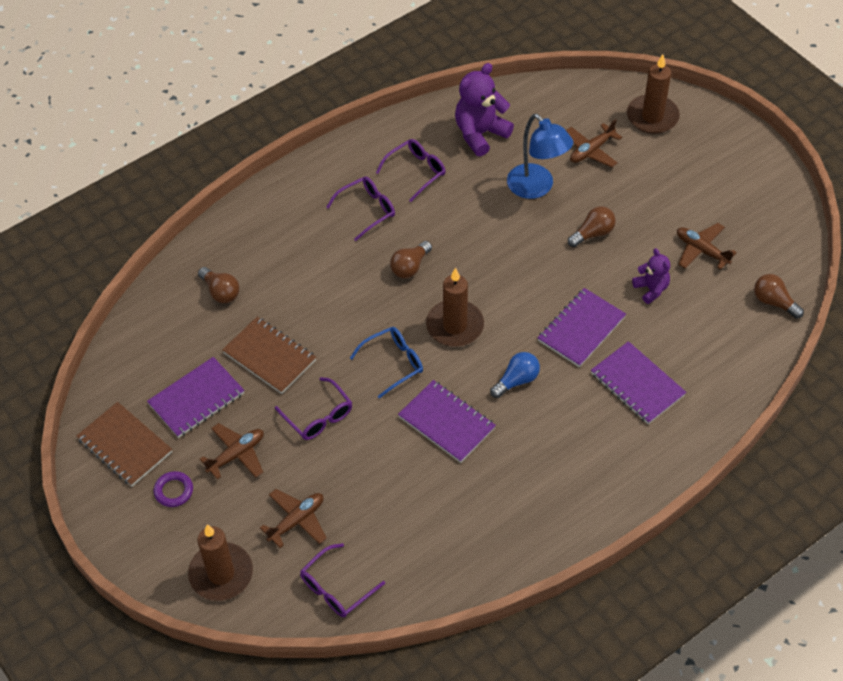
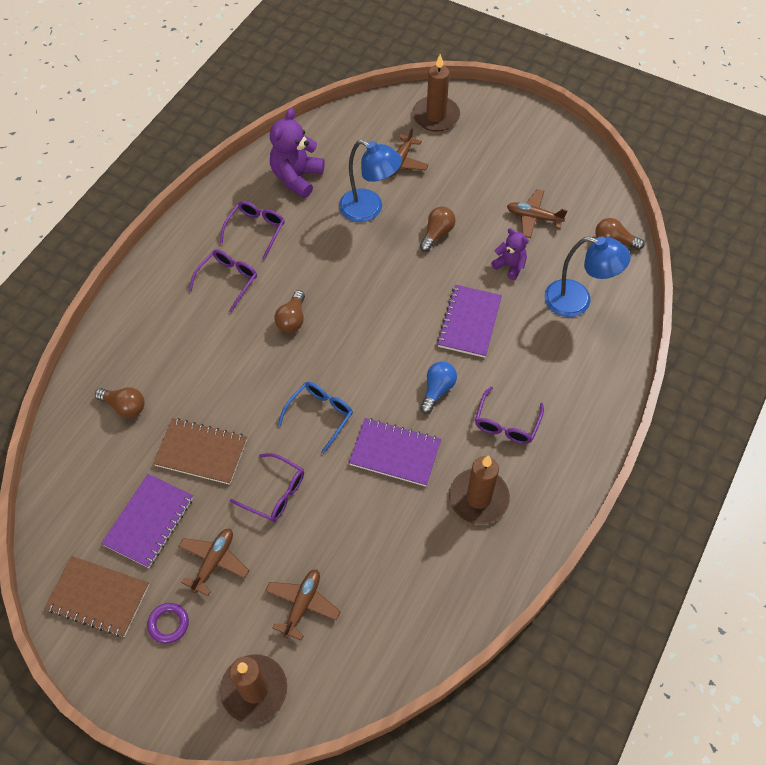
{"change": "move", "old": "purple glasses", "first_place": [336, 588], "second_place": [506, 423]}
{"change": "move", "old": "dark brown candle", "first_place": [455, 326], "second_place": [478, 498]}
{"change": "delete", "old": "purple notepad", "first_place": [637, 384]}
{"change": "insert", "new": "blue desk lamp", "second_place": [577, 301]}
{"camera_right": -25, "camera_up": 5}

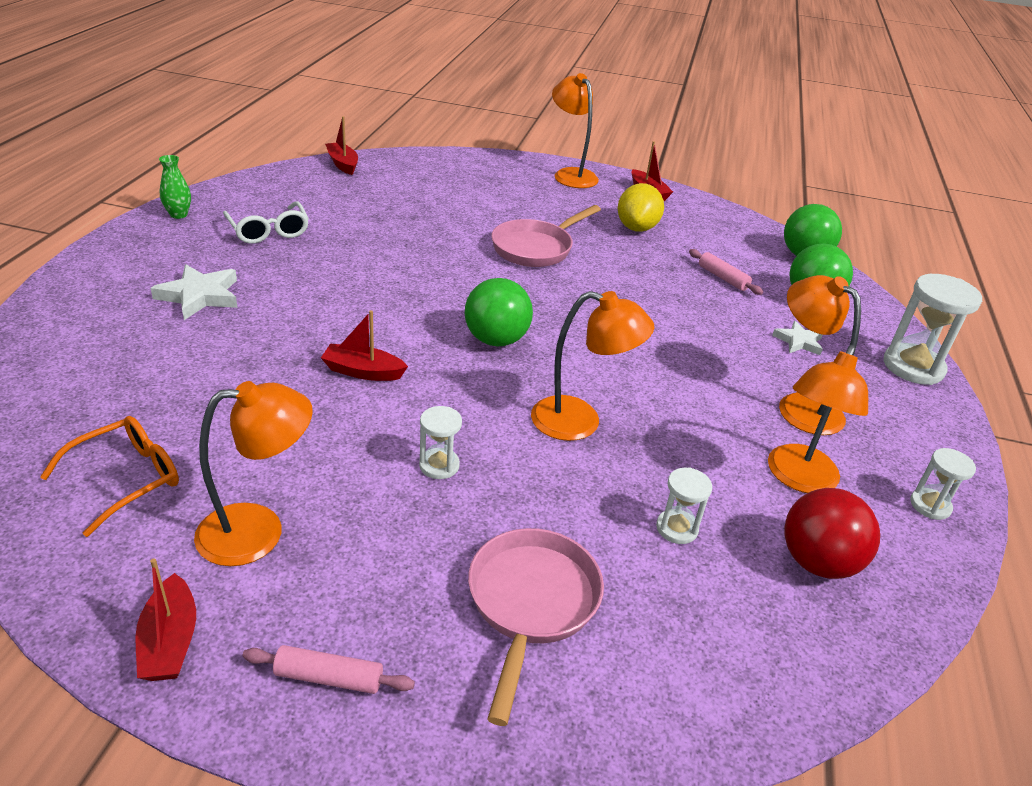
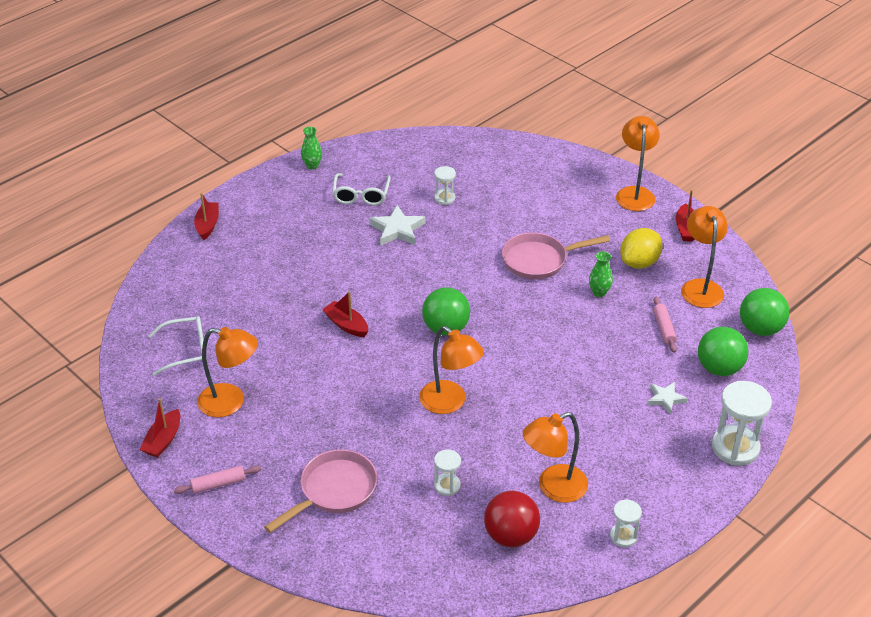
{"change": "recolor", "old": "orange-coloured glasses", "new": "snow-white glasses", "first_place": [127, 479], "second_place": [186, 350]}
{"change": "move", "old": "snow-white star", "first_place": [199, 296], "second_place": [397, 229]}
{"change": "rotate", "old": "rosy pastry roller", "first_place": [329, 677], "second_place": [218, 484], "degrees": -60}
{"change": "move", "old": "crimson toy boat", "first_place": [343, 164], "second_place": [207, 225]}
{"change": "move", "old": "snow-white sand timer", "first_place": [439, 465], "second_place": [444, 198]}
{"change": "move", "old": "orange-coloured desk lamp", "first_place": [799, 406], "second_place": [700, 287]}
{"change": "insert", "new": "emerald vase", "second_place": [599, 292]}
{"camera_right": 35, "camera_up": 5}

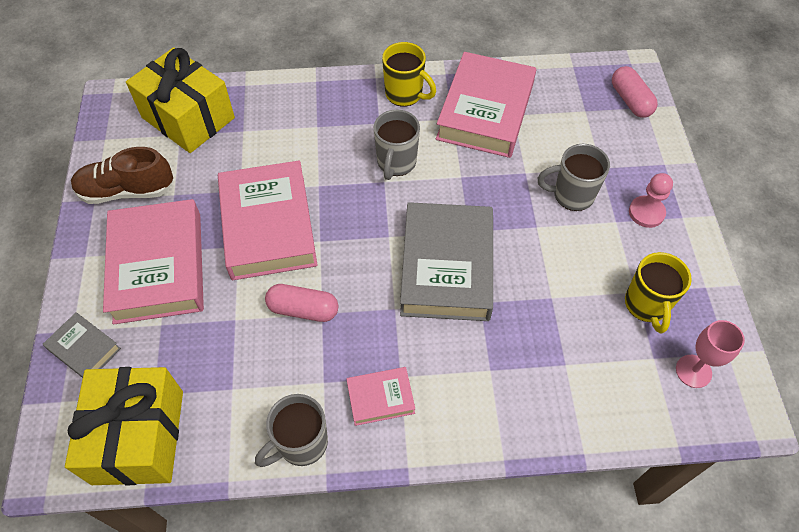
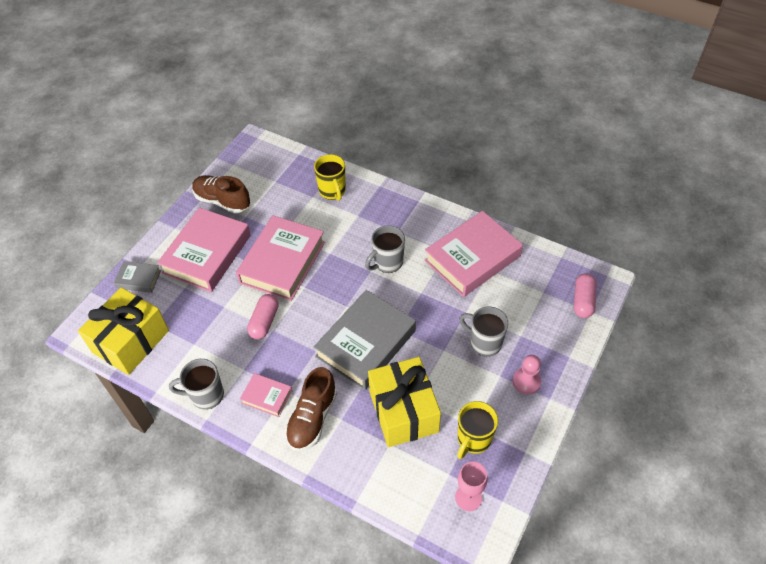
{"change": "rotate", "old": "gray book", "first_place": [84, 349], "second_place": [138, 279], "degrees": -60}
{"change": "move", "old": "bright yellow gift", "first_place": [188, 118], "second_place": [403, 411]}
{"change": "rotate", "old": "rosy capsule", "first_place": [303, 309], "second_place": [264, 322], "degrees": 60}
{"change": "move", "old": "bright yellow mug", "first_place": [405, 94], "second_place": [332, 191]}
{"change": "insert", "new": "dark brown lace-up shoe", "second_place": [312, 418]}
{"camera_right": 35, "camera_up": -5}

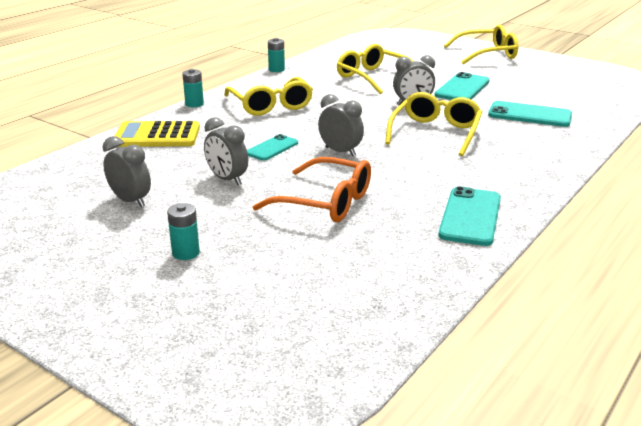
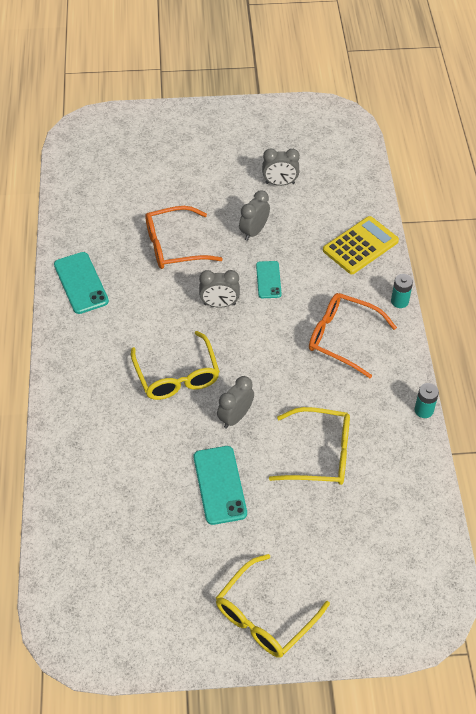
{"change": "delete", "old": "aqua AA battery", "first_place": [186, 253]}
{"change": "rotate", "old": "gray alarm clock", "first_place": [227, 179], "second_place": [254, 231], "degrees": -60}
{"change": "recolor", "old": "bright yellow glasses", "new": "orange-coloured glasses", "first_place": [270, 105], "second_place": [343, 338]}
{"change": "delete", "old": "aqua mobile phone", "first_place": [529, 115]}
{"camera_right": 140, "camera_up": 25}

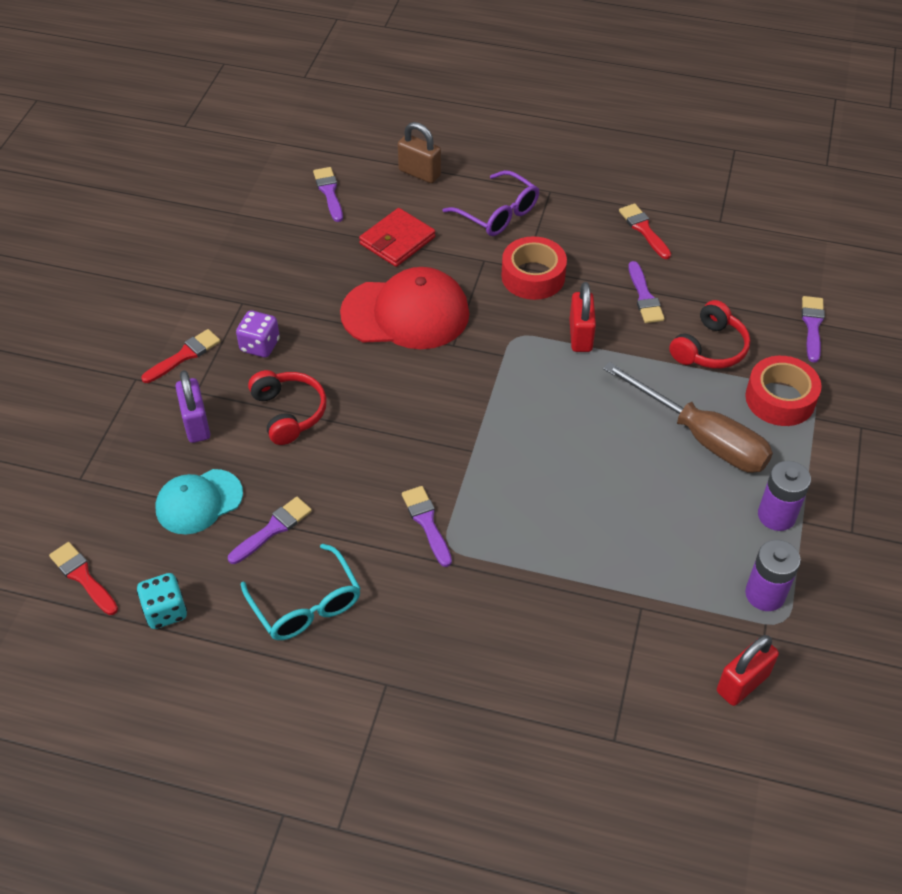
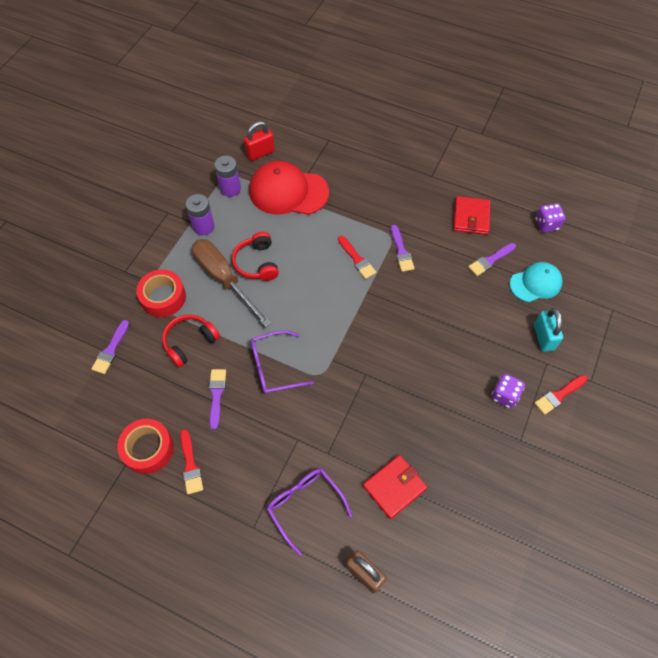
{"change": "move", "old": "crimson paintbrush", "first_place": [82, 577], "second_place": [357, 259]}
{"change": "recolor", "old": "aqua dice", "new": "purple dice", "first_place": [165, 611], "second_place": [546, 224]}
{"change": "recolor", "old": "purple small lock", "new": "aqua small lock", "first_place": [196, 424], "second_place": [543, 337]}
{"change": "replace", "old": "aqua glasses", "new": "crimson card wallet", "first_place": [306, 604], "second_place": [471, 217]}
{"change": "move", "old": "crimson headset", "first_place": [289, 413], "second_place": [257, 263]}
{"change": "delete", "old": "purple paintbrush", "first_place": [329, 192]}
{"change": "move", "old": "crimson baseball cap", "first_place": [406, 313], "second_place": [288, 192]}
{"change": "move", "old": "crimson tape", "first_place": [533, 276], "second_place": [148, 449]}
{"change": "replace", "old": "crimson small lock", "new": "purple glasses", "first_place": [580, 336], "second_place": [274, 367]}
{"camera_right": -170, "camera_up": 10}

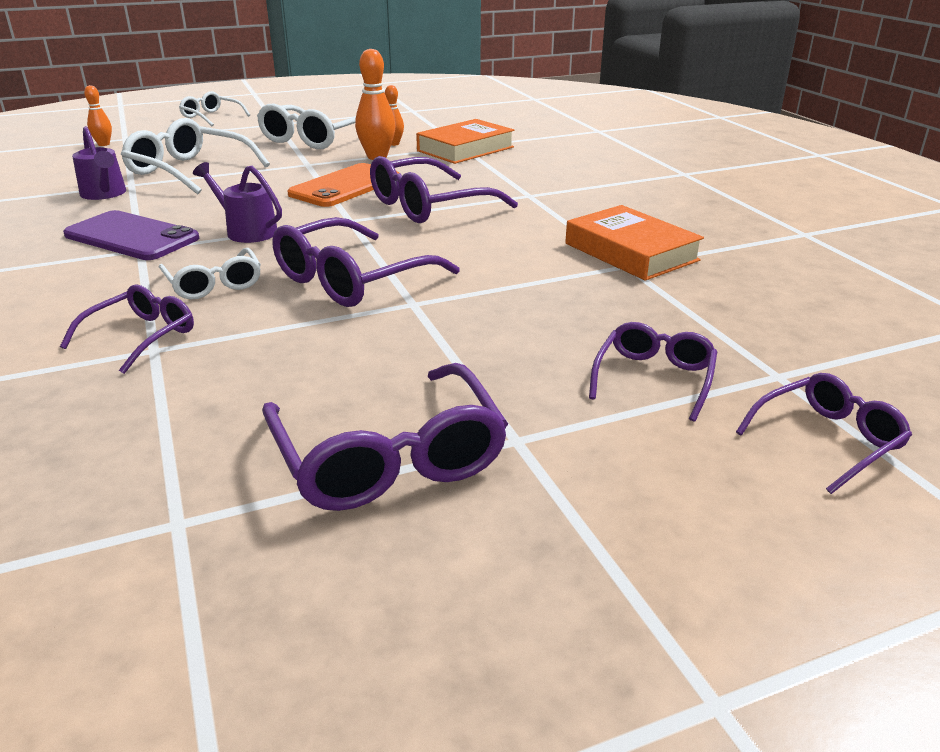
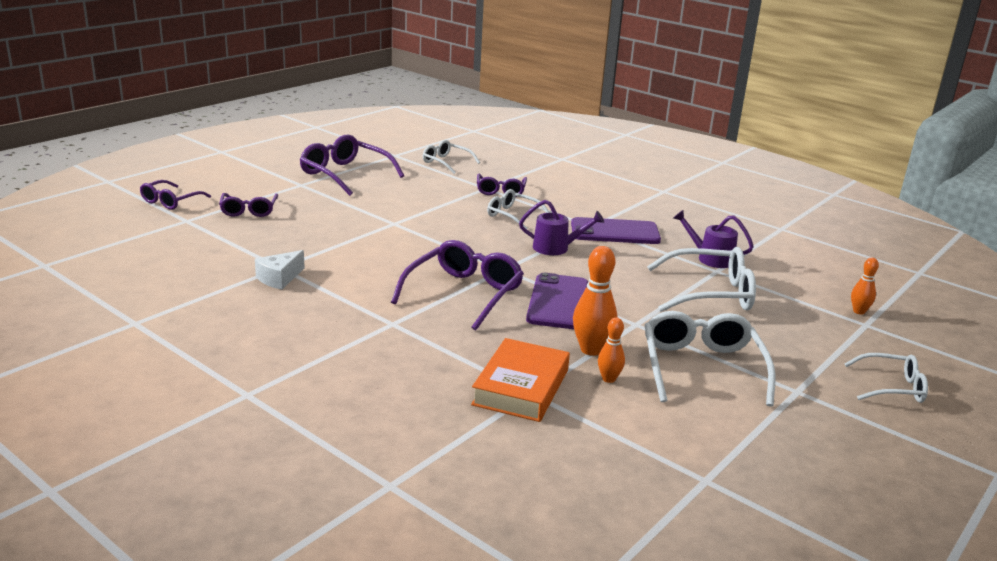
{"change": "delete", "old": "purple glasses", "first_place": [351, 280]}
{"change": "recolor", "old": "orange-coloured mobile phone", "new": "purple mobile phone", "first_place": [345, 186], "second_place": [558, 302]}
{"change": "replace", "old": "orange-coloured book", "new": "snow-white piece of cheese", "first_place": [631, 252], "second_place": [279, 278]}
{"change": "insert", "new": "snow-white glasses", "second_place": [446, 162]}
{"camera_right": 150, "camera_up": -5}

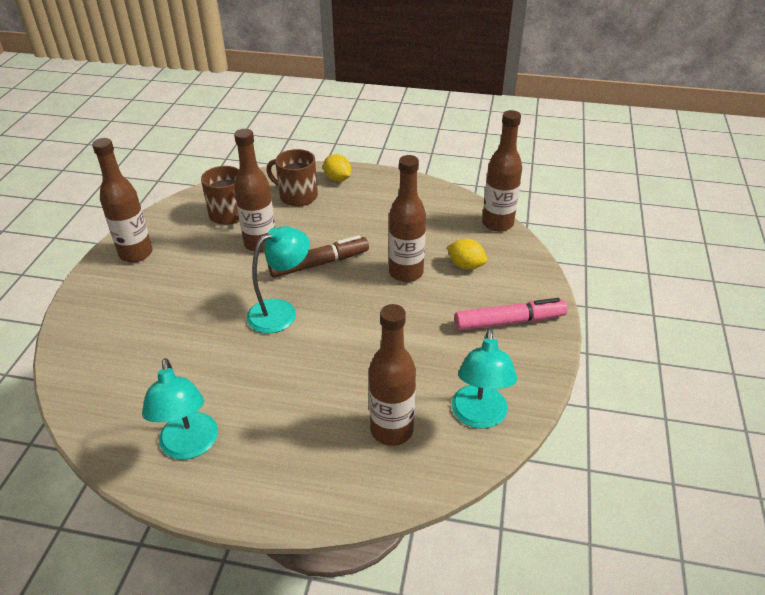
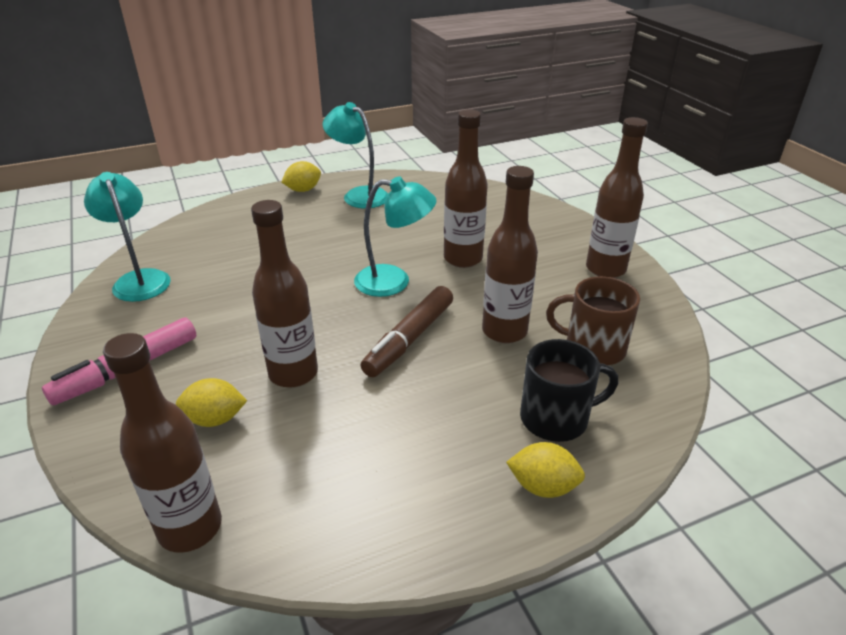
{"change": "rotate", "old": "aqua desk lamp", "first_place": [281, 311], "second_place": [394, 281], "degrees": -105}
{"change": "recolor", "old": "dark brown mug", "new": "ebony mug", "first_place": [297, 196], "second_place": [556, 418]}
{"change": "move", "old": "dark brown flask", "first_place": [391, 430], "second_place": [463, 259]}
{"change": "insert", "new": "bright yellow lemon", "second_place": [303, 190]}
{"camera_right": 145, "camera_up": -5}

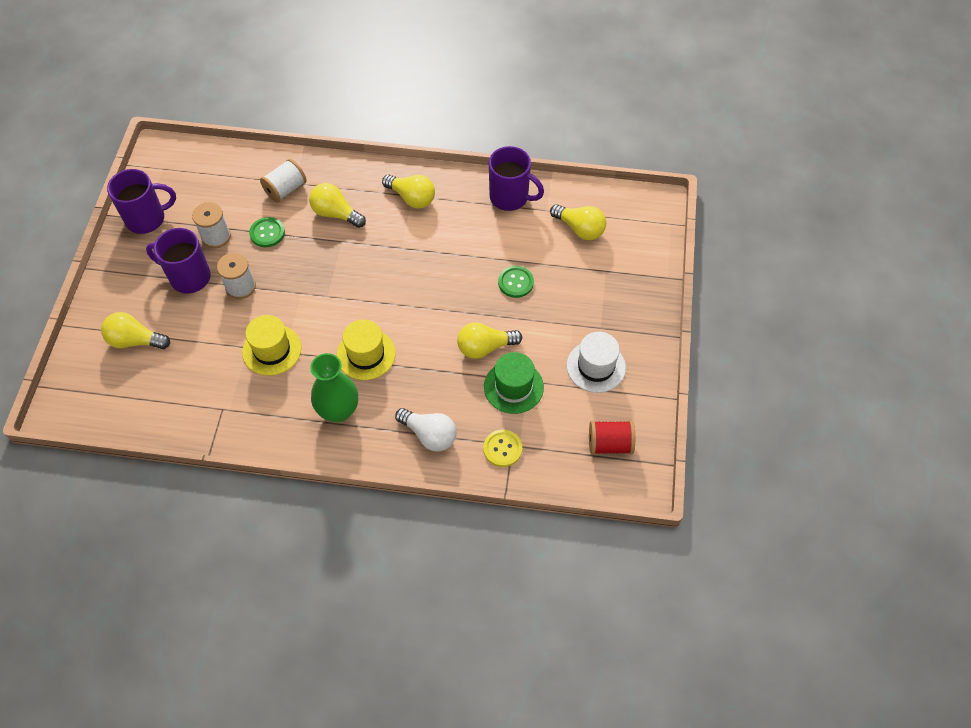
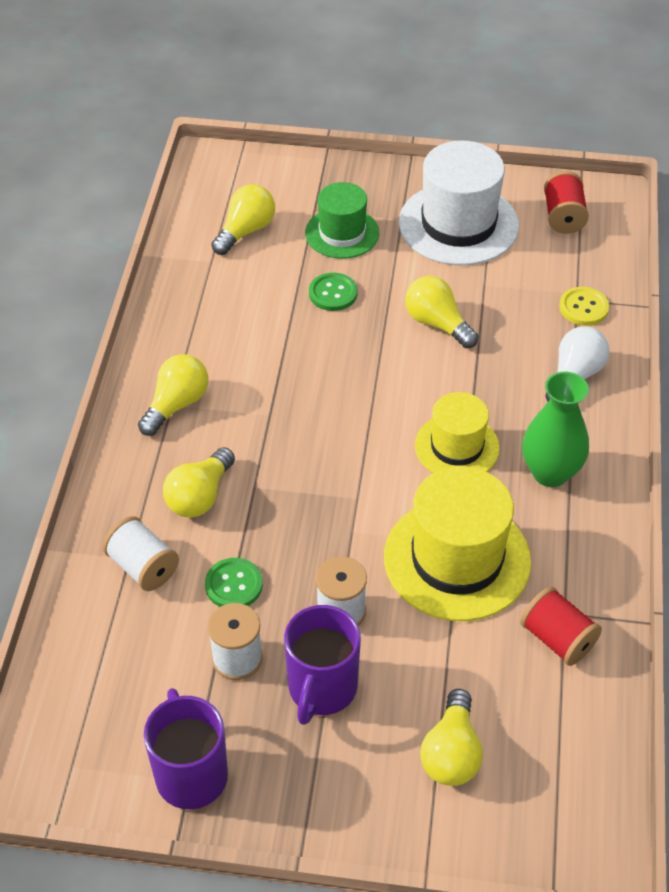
{"change": "resize", "old": "bright yellow top hat", "first_place": [272, 350], "second_place": [457, 559], "factor": 1.63}
{"change": "rotate", "old": "bright yellow light bulb", "first_place": [485, 347], "second_place": [437, 323], "degrees": 150}
{"change": "move", "old": "emerald top hat", "first_place": [513, 387], "second_place": [342, 233]}
{"change": "delete", "old": "purple mug", "first_place": [510, 197]}
{"change": "resize", "old": "snow-white top hat", "first_place": [596, 366], "second_place": [458, 224], "factor": 1.63}
{"change": "insert", "new": "crimson bobbin", "second_place": [557, 639]}
{"camera_right": -90, "camera_up": -10}

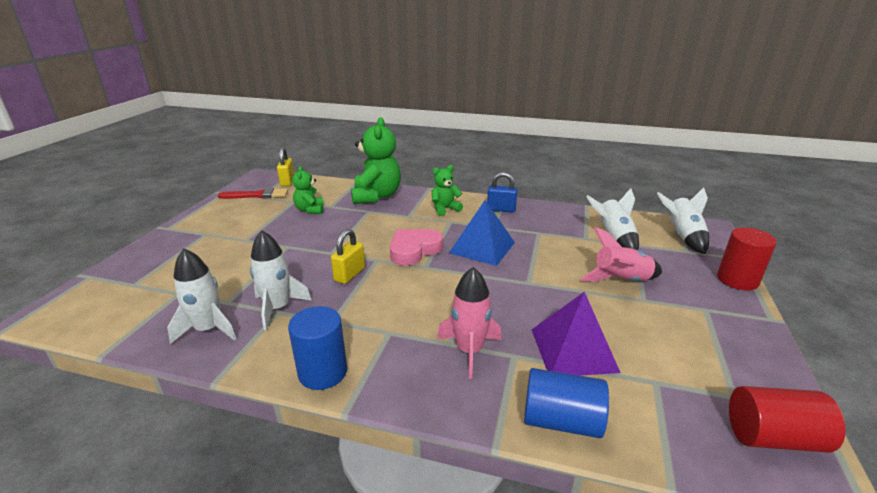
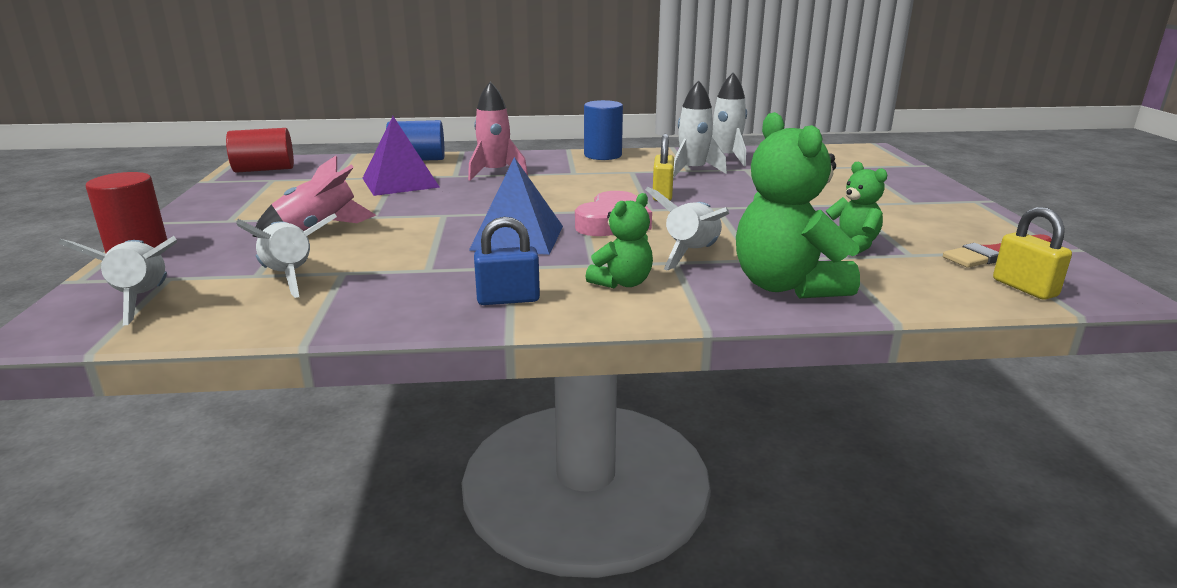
{"change": "insert", "new": "snow-white toy rocket", "second_place": [692, 254]}
{"camera_right": 160, "camera_up": -5}

